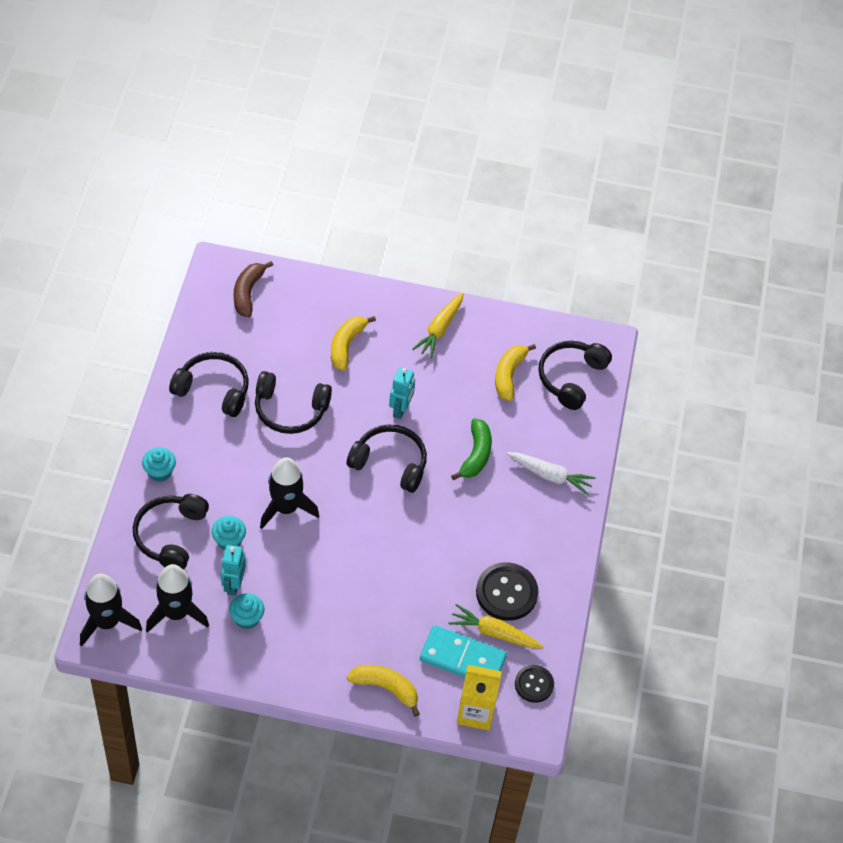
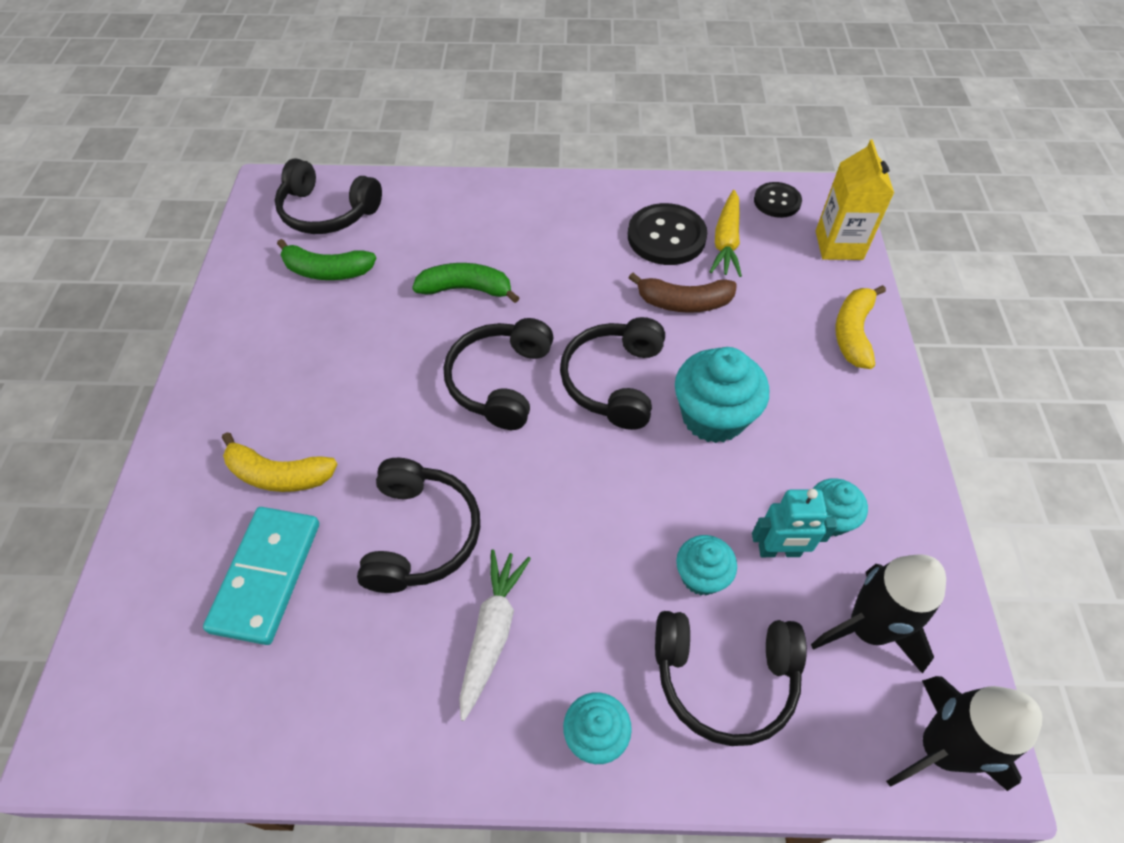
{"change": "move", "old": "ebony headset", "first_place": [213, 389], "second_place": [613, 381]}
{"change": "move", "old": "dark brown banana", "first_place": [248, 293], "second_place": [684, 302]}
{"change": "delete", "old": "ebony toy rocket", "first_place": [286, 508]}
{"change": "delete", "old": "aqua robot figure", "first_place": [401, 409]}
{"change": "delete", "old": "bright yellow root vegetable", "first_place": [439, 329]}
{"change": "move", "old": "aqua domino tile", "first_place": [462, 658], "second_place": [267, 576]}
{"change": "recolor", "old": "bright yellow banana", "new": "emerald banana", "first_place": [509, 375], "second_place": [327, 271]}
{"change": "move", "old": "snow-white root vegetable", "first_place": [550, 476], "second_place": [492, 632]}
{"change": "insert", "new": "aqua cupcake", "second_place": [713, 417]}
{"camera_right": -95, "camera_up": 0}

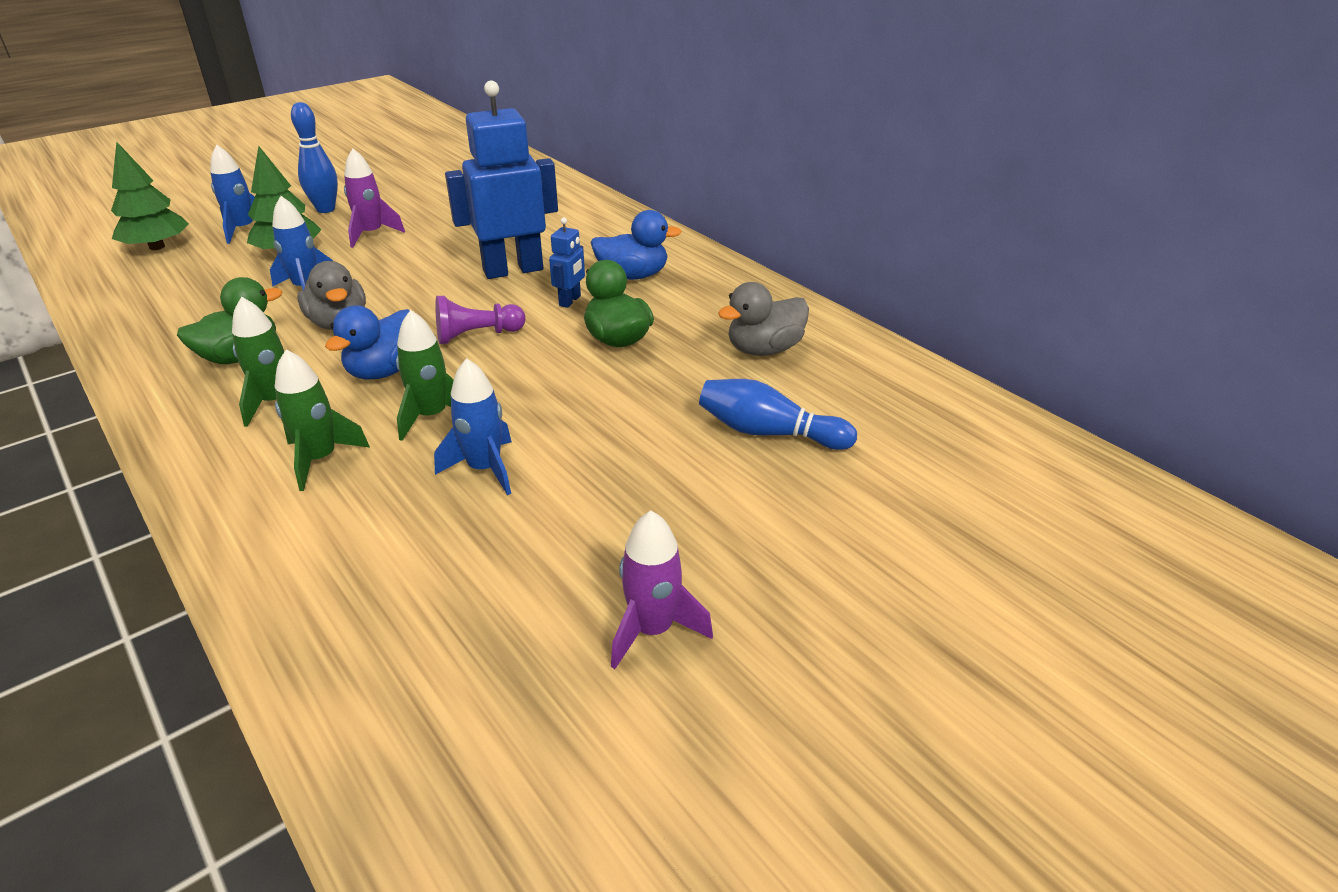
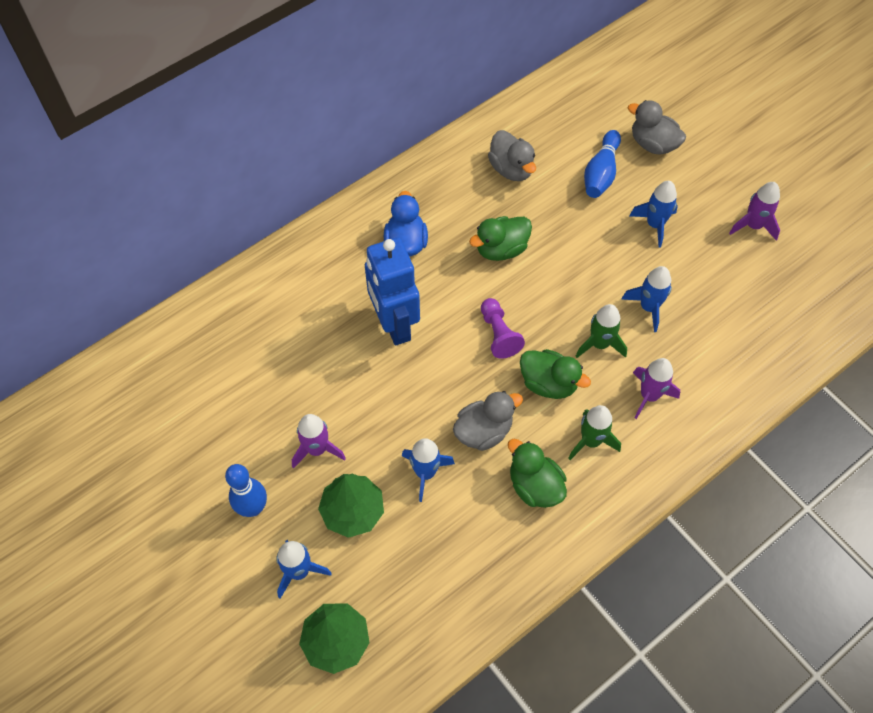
{"change": "recolor", "old": "emerald toy rocket", "new": "purple toy rocket", "first_place": [320, 459], "second_place": [649, 396]}
{"change": "recolor", "old": "blue duck", "new": "emerald duck", "first_place": [385, 371], "second_place": [548, 383]}
{"change": "delete", "old": "blue robot figure", "first_place": [570, 301]}
{"change": "insert", "new": "gray duck", "second_place": [653, 144]}
{"change": "insert", "new": "blue toy rocket", "second_place": [654, 225]}
{"camera_right": -90, "camera_up": 25}

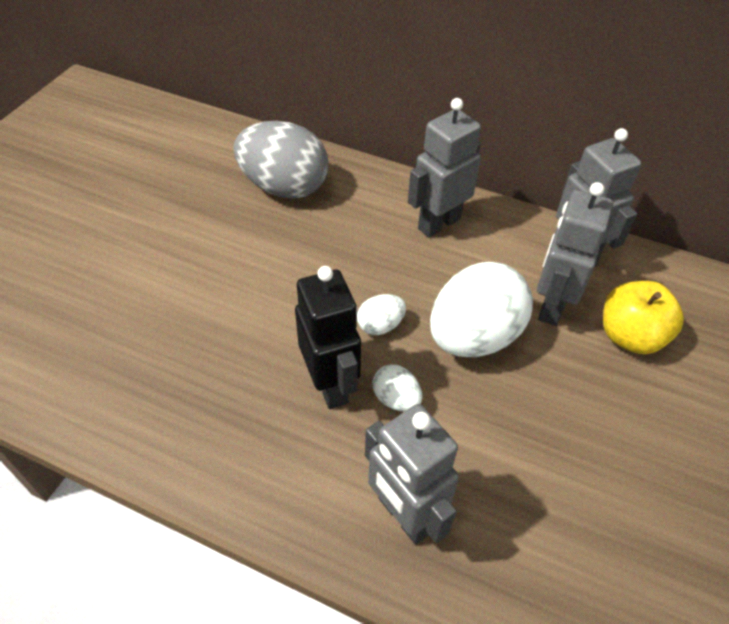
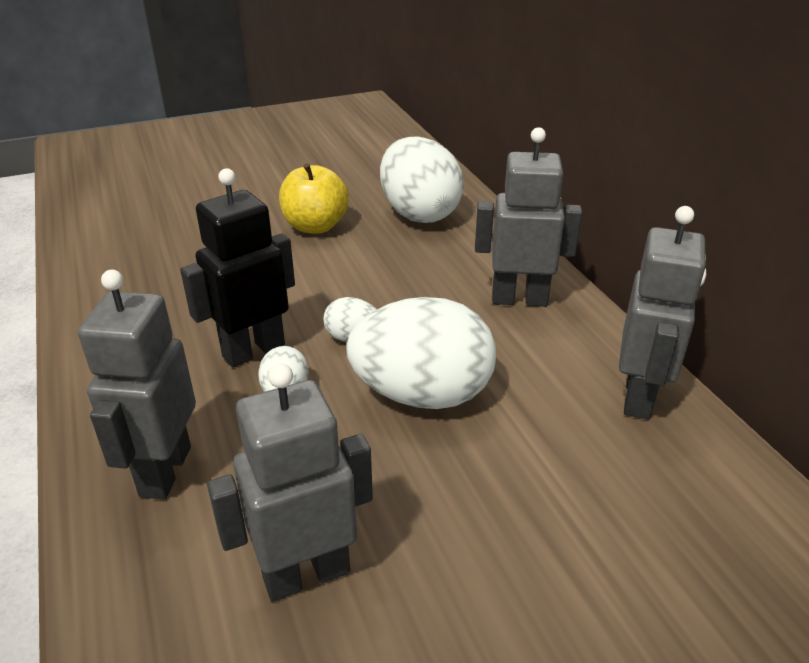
{"change": "recolor", "old": "gray egg", "new": "snow-white egg", "first_place": [284, 187], "second_place": [419, 214]}
{"change": "rotate", "old": "ebony robot figure", "first_place": [331, 385], "second_place": [253, 350], "degrees": -150}
{"change": "move", "old": "gray robot figure", "first_place": [551, 305], "second_place": [306, 574]}
{"change": "move", "old": "bright yellow toy apple", "first_place": [630, 336], "second_place": [315, 226]}
{"camera_right": 45, "camera_up": -15}

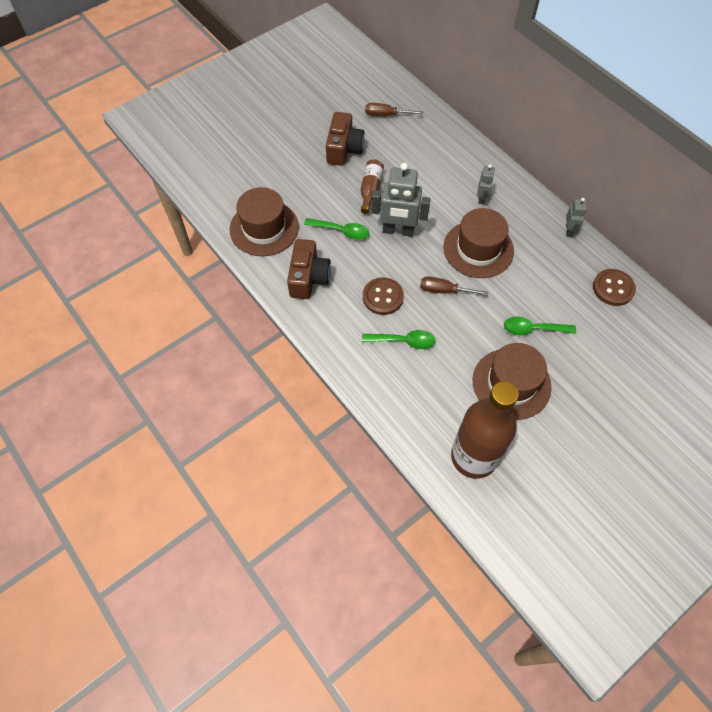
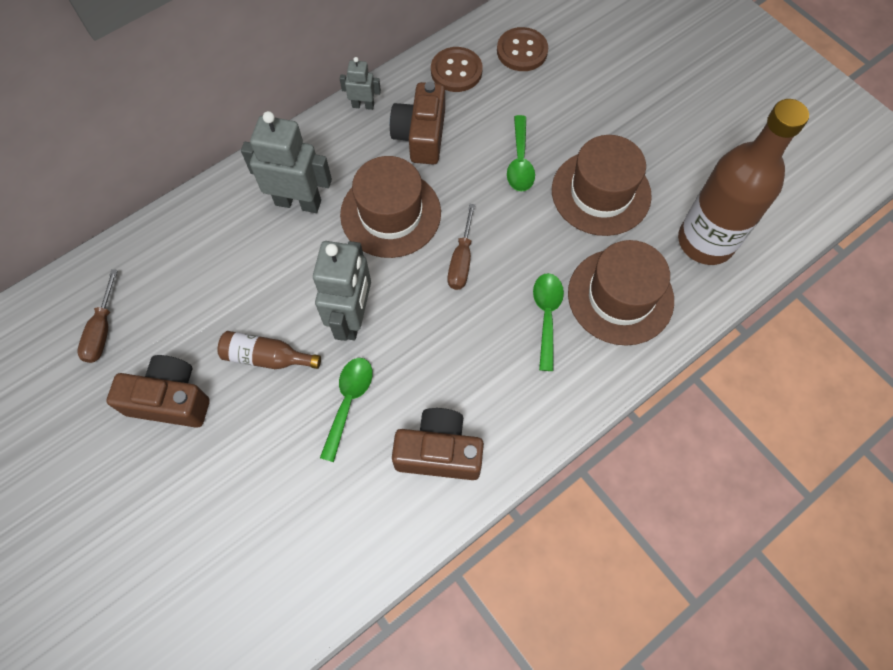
{"change": "move", "old": "dark brown top hat", "first_place": [264, 228], "second_place": [620, 296]}
{"change": "move", "old": "dark brown sewing button", "first_place": [383, 297], "second_place": [522, 51]}
{"change": "resize", "old": "gray robot figure", "first_place": [482, 198], "second_place": [298, 202], "factor": 1.94}
{"change": "insert", "new": "dark brown camera", "second_place": [421, 135]}
{"camera_right": -90, "camera_up": 5}

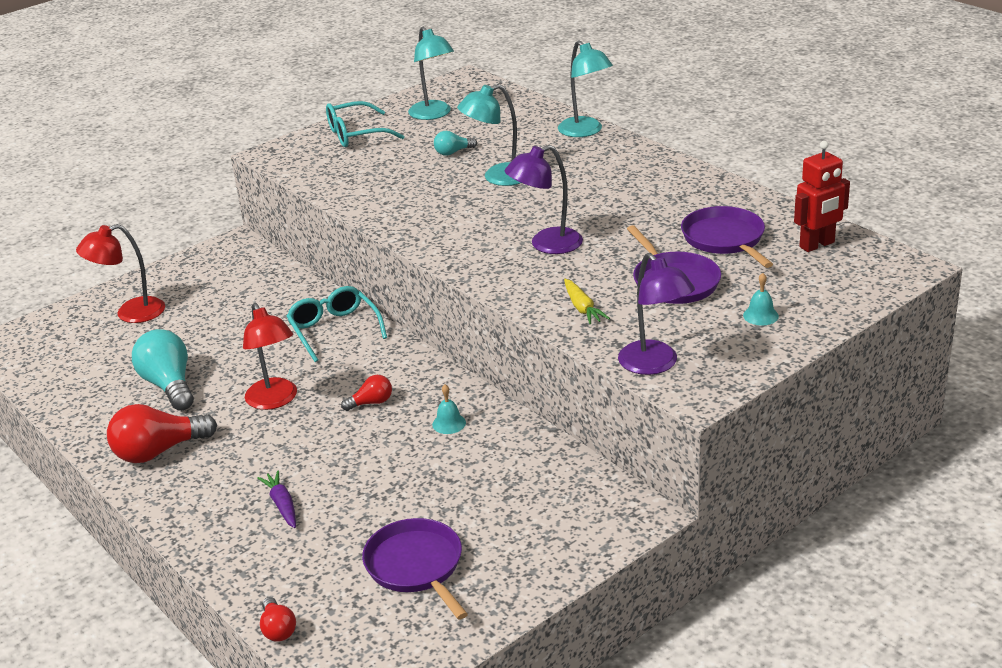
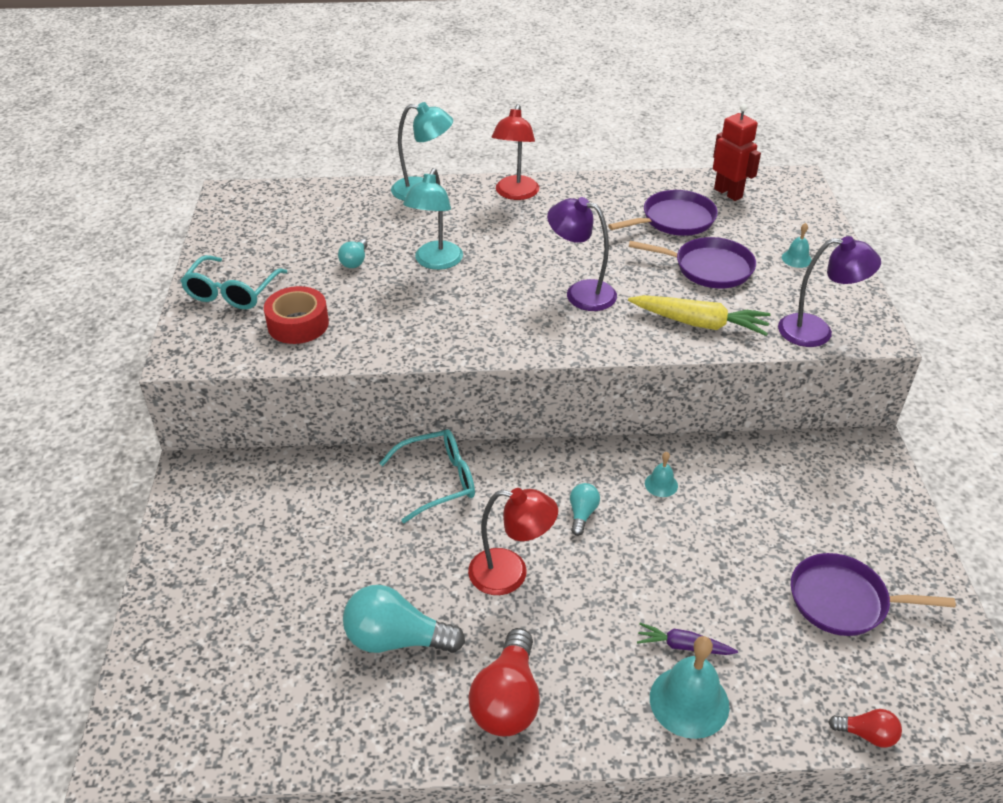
{"change": "move", "old": "crimson desk lamp", "first_place": [130, 313], "second_place": [515, 194]}
{"change": "rotate", "old": "aqua glasses", "first_place": [334, 330], "second_place": [438, 481], "degrees": 150}
{"change": "recolor", "old": "crimson light bulb", "new": "aqua light bulb", "first_place": [371, 403], "second_place": [582, 514]}
{"change": "delete", "old": "aqua desk lamp", "first_place": [433, 114]}
{"change": "rotate", "old": "purple desk lamp", "first_place": [546, 245], "second_place": [581, 293], "degrees": 105}
{"change": "resize", "old": "bright yellow root vegetable", "first_place": [582, 308], "second_place": [699, 323], "factor": 1.7}
{"change": "rotate", "old": "purple frying pan", "first_place": [725, 239], "second_place": [675, 220], "degrees": 135}
{"change": "rotate", "old": "crimson robot figure", "first_place": [817, 245], "second_place": [728, 193], "degrees": -45}
{"change": "insert", "new": "crimson tape", "second_place": [298, 324]}
{"change": "insert", "new": "aqua bell", "second_place": [689, 701]}
{"camera_right": -55, "camera_up": 10}

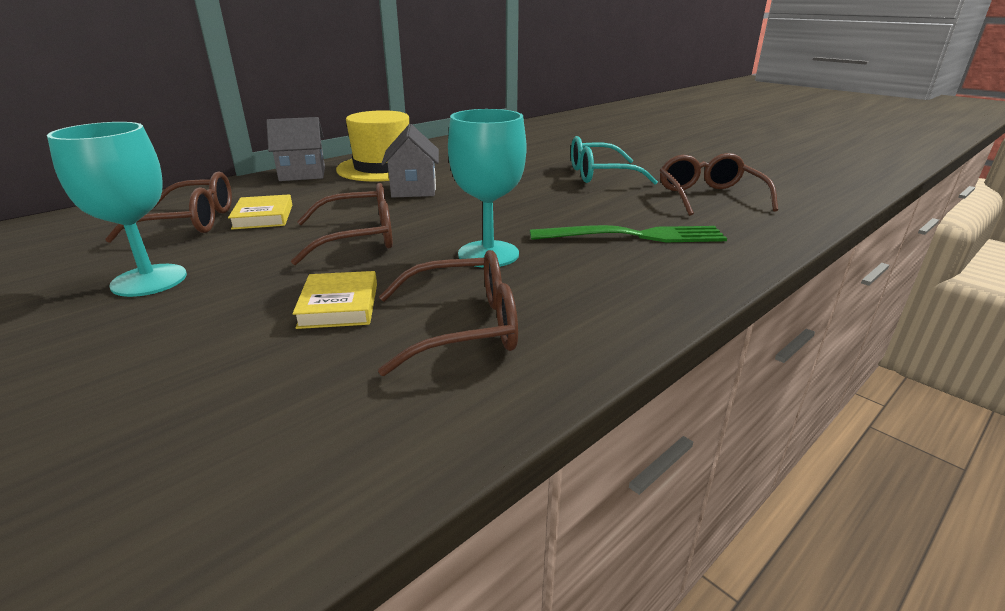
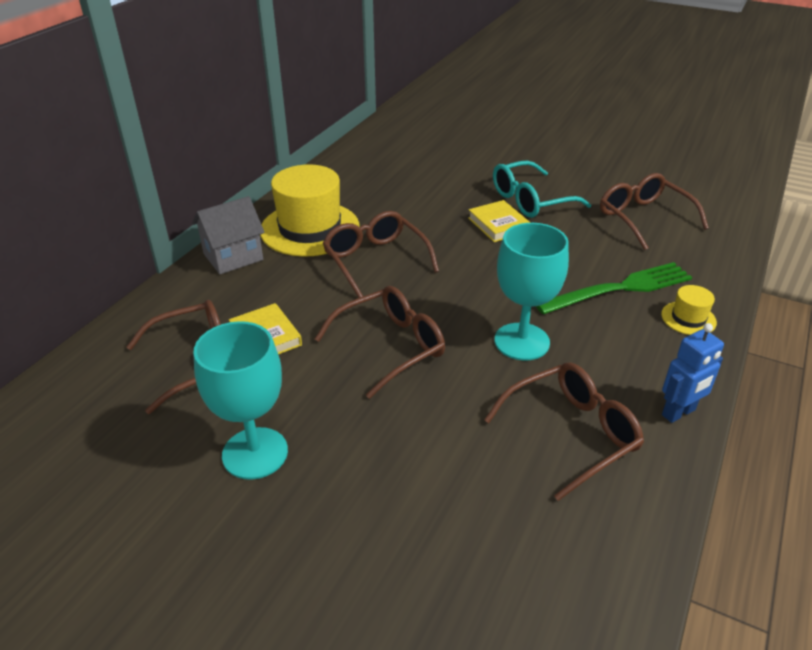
{"change": "move", "old": "bright yellow book", "first_place": [339, 305], "second_place": [498, 225]}
{"change": "replace", "old": "gray house", "new": "dark brown glasses", "first_place": [413, 189], "second_place": [375, 260]}
{"change": "insert", "new": "bright yellow top hat", "second_place": [688, 318]}
{"change": "insert", "new": "blue robot figure", "second_place": [679, 413]}
{"camera_right": -20, "camera_up": 10}

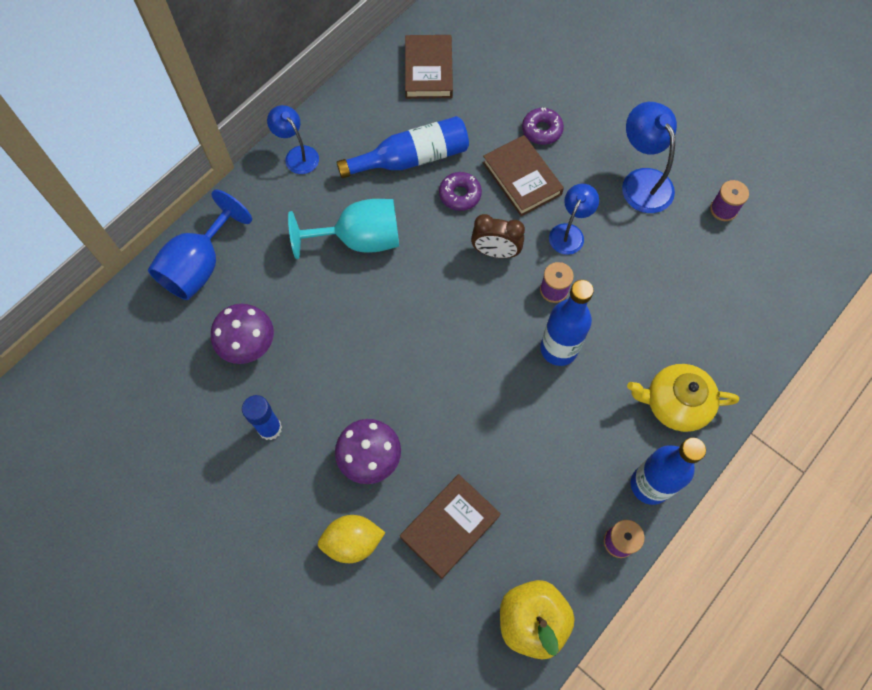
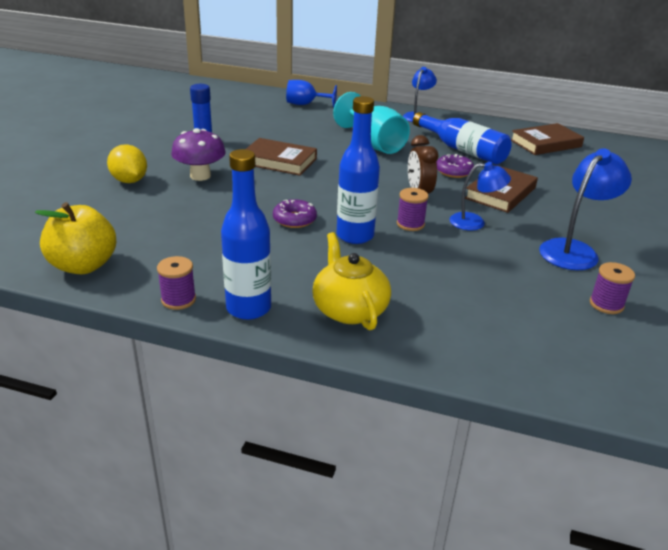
{"change": "resize", "old": "blue goblet", "first_place": [200, 266], "second_place": [305, 104], "factor": 0.65}
{"change": "delete", "old": "purple toadstool", "first_place": [248, 345]}
{"change": "move", "old": "dark brown book", "first_place": [450, 526], "second_place": [279, 161]}
{"change": "move", "old": "purple donut", "first_place": [542, 130], "second_place": [294, 219]}
{"camera_right": 65, "camera_up": -35}

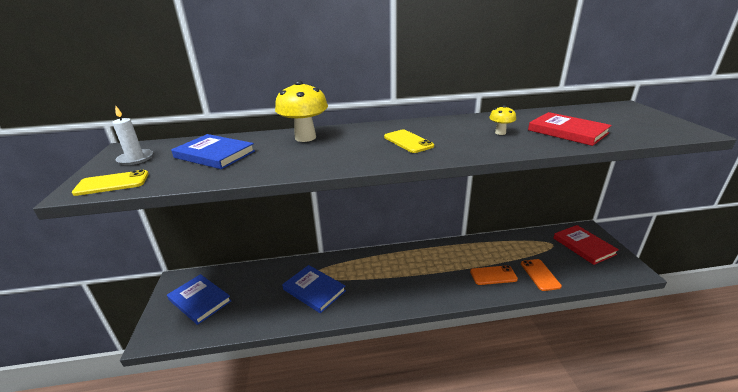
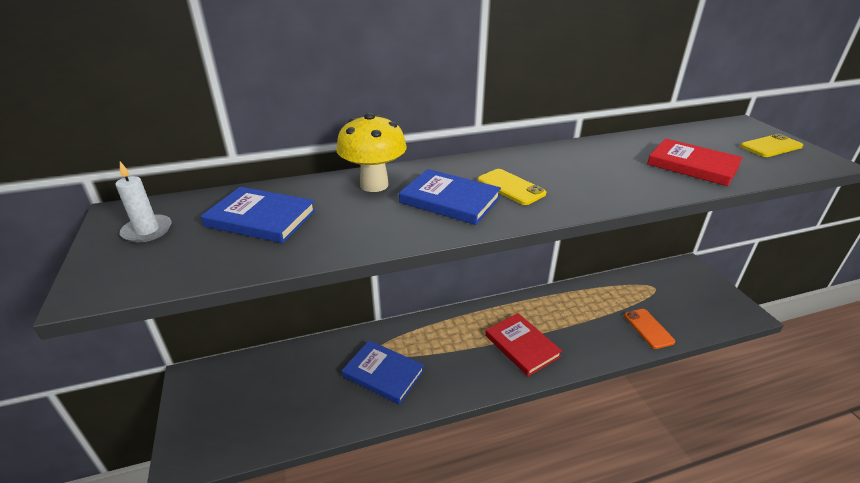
{"change": "move", "old": "bright yellow mobile phone", "first_place": [112, 183], "second_place": [771, 146]}
{"change": "move", "old": "blue book", "first_place": [199, 300], "second_place": [449, 200]}
{"change": "delete", "old": "orange-coloured mobile phone", "first_place": [493, 275]}
{"change": "delete", "old": "bright yellow toadstool", "first_place": [500, 133]}
{"change": "move", "old": "crimson book", "first_place": [583, 246], "second_place": [521, 346]}
{"camera_right": -10, "camera_up": 5}

